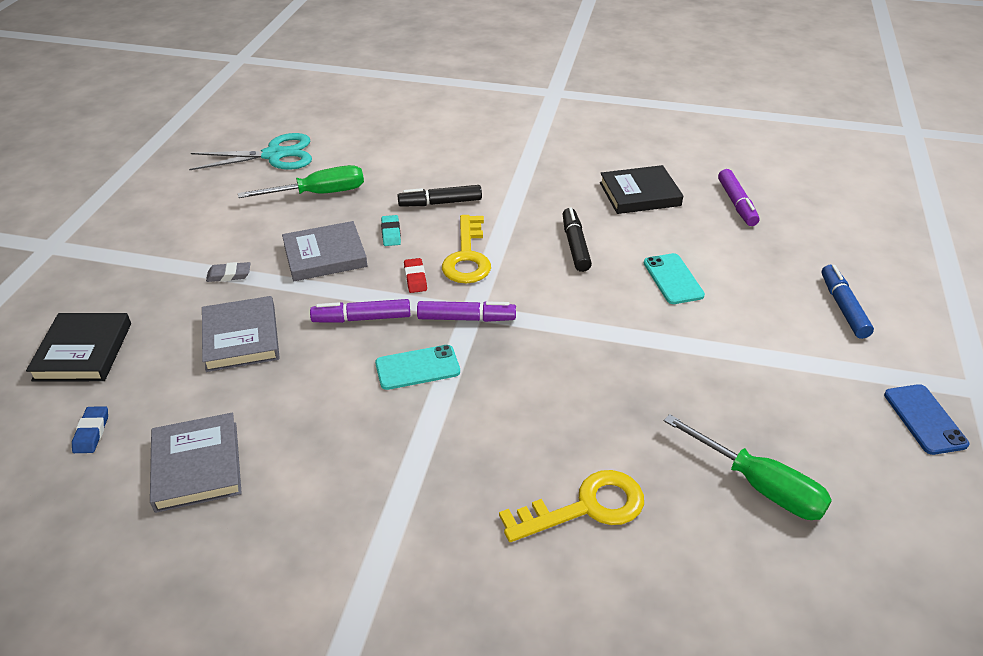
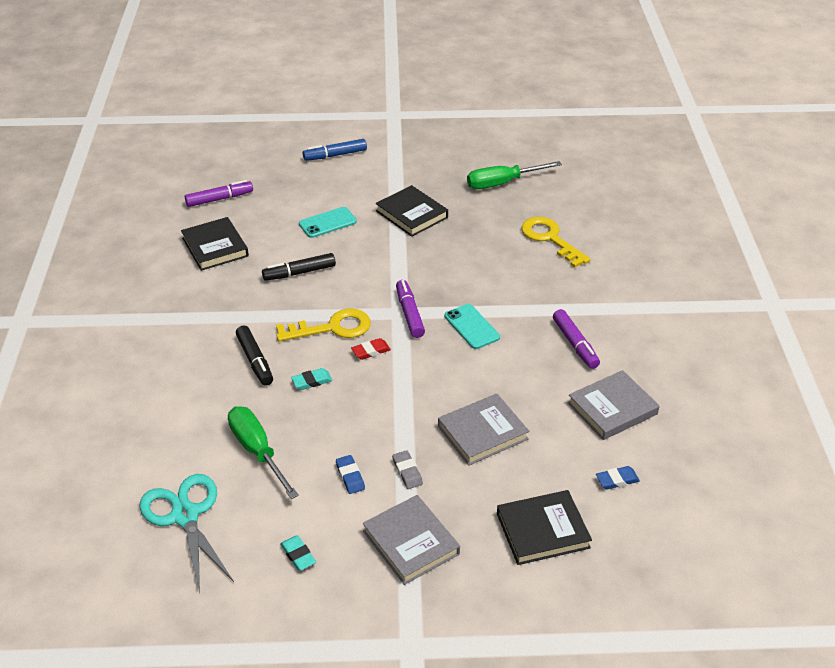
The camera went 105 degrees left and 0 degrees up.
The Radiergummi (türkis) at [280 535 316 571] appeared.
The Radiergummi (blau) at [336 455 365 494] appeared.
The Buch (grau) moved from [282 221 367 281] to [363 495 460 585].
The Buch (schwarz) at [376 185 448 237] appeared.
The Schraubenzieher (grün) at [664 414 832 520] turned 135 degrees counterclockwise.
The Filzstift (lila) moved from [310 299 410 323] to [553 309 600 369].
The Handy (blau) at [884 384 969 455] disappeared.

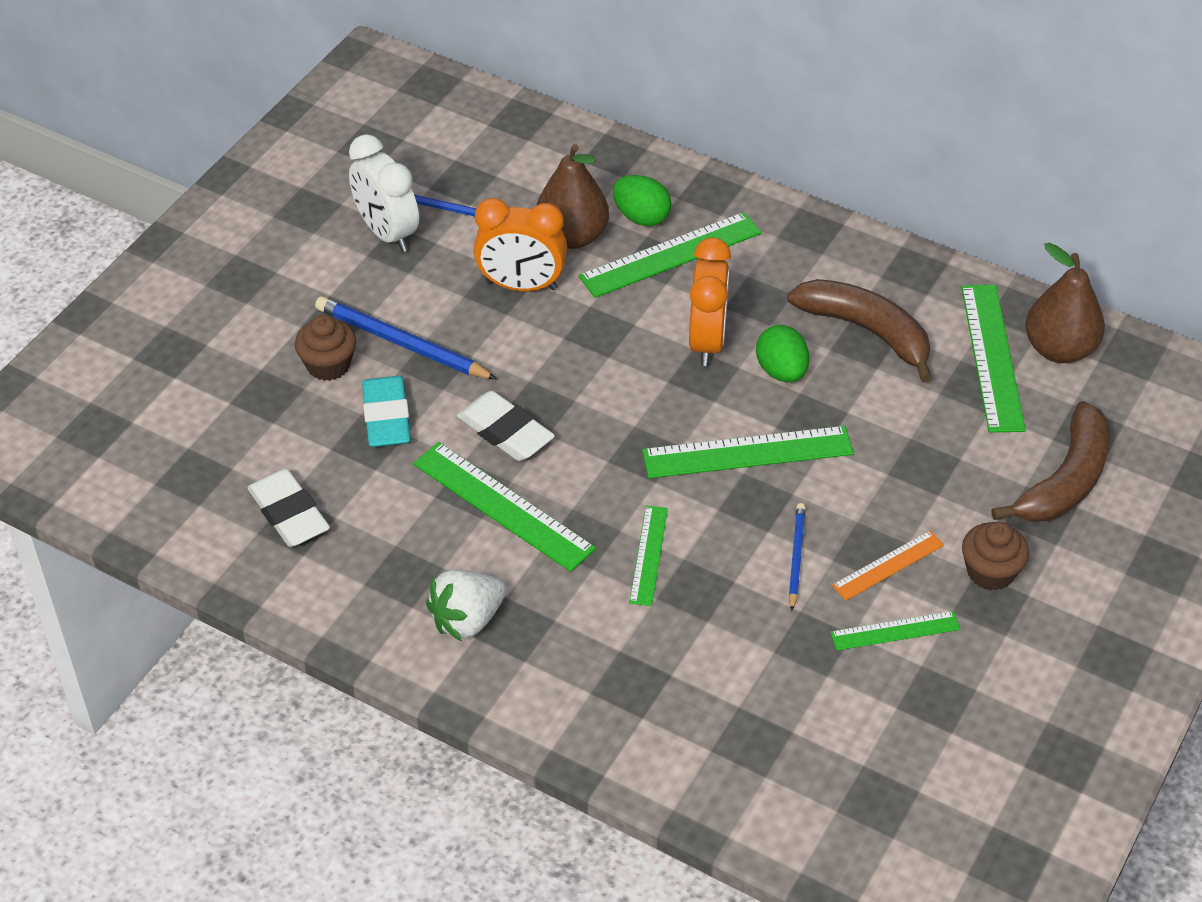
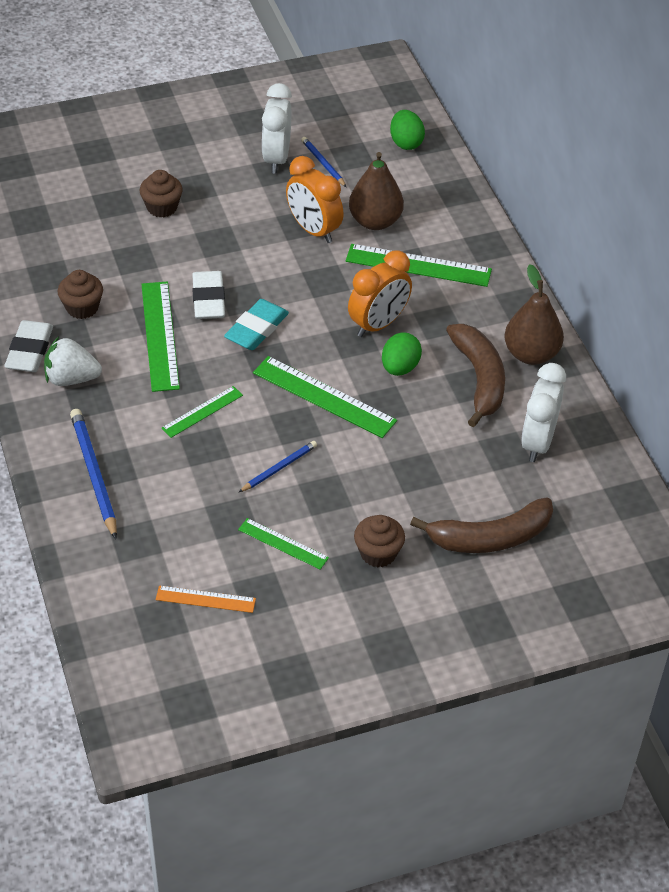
The camera went 40 degrees right and 0 degrees up.
The Radiergummi (weiß) moved from [247 469 330 547] to [4 320 53 372].
The Muffin (braun) at [58 270 103 319] appeared.
The Bleistift (blau) moved from [315 297 497 379] to [70 409 117 539].
The Lineal (orange) moved from [832 531 944 600] to [156 585 256 613].
The Radiergummi (türkis) moved from [362 376 411 447] to [224 299 289 350].
The Ei (grün) moved from [613 175 671 226] to [390 110 425 150].
The Birne (braun) moved from [1025 243 1105 363] to [504 264 564 365].
The Lineal (grün) at [961 285 1026 433] was replaced by the Wecker (weiß) at [521 363 566 462].

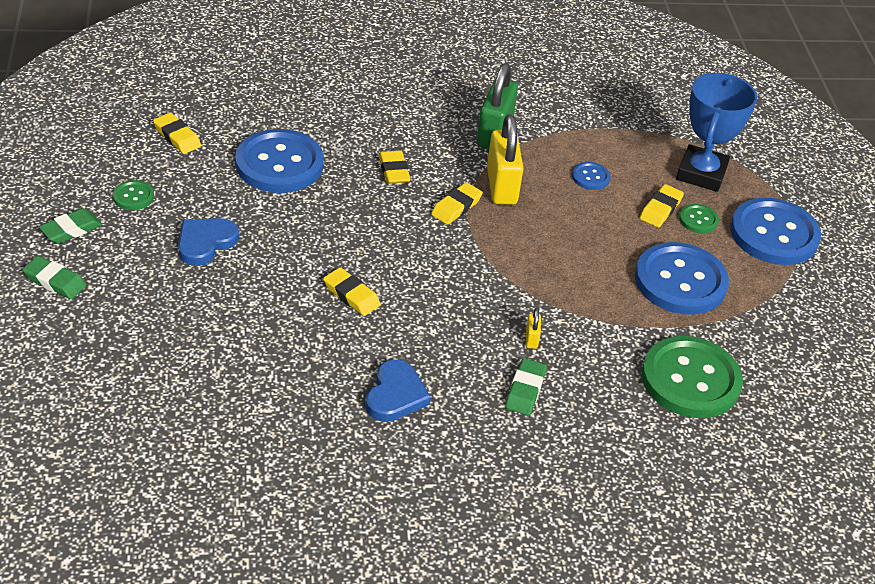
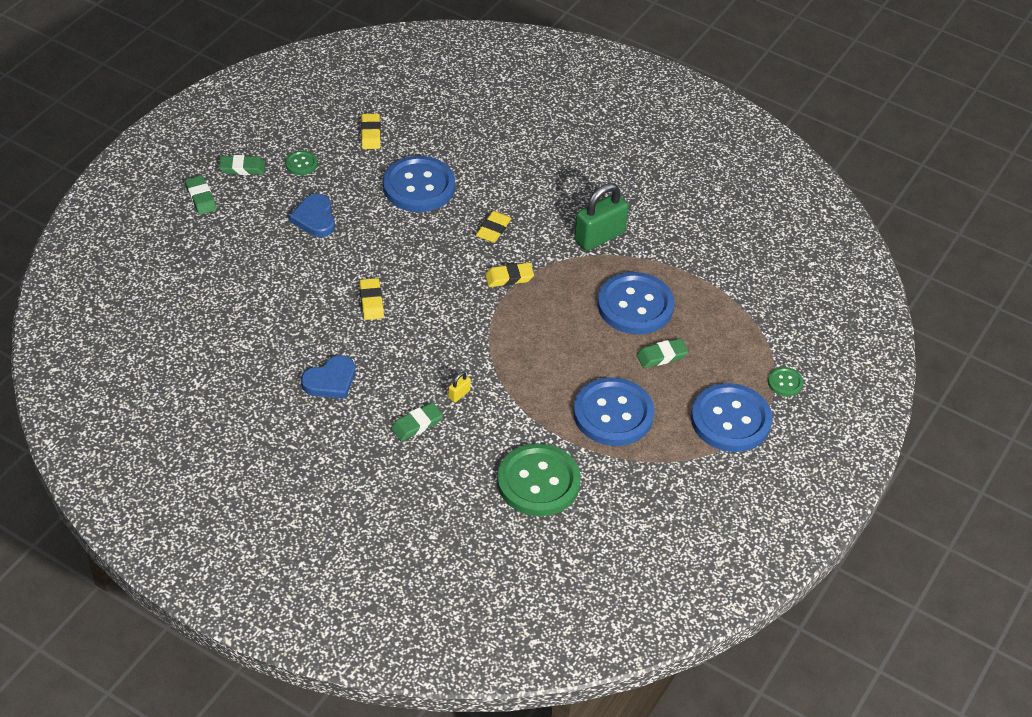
The camera went 40 degrees right and 5 degrees up.
The Herz (blau) at [178 218 239 266] turned 90 degrees counterclockwise.
The Knopf (blau) at [572 162 610 190] changed to 2.25 times the size.
The Radiergummi (gelb) at [640 184 684 227] became the Radiergummi (grün) at [637 338 688 368].
The Knopf (grün) moved from [679 204 719 233] to [768 367 803 396].
The Vorhängeschloss (gelb) at [487 115 523 205] disappeared.
The Pokal (blau) at [676 73 757 192] disappeared.

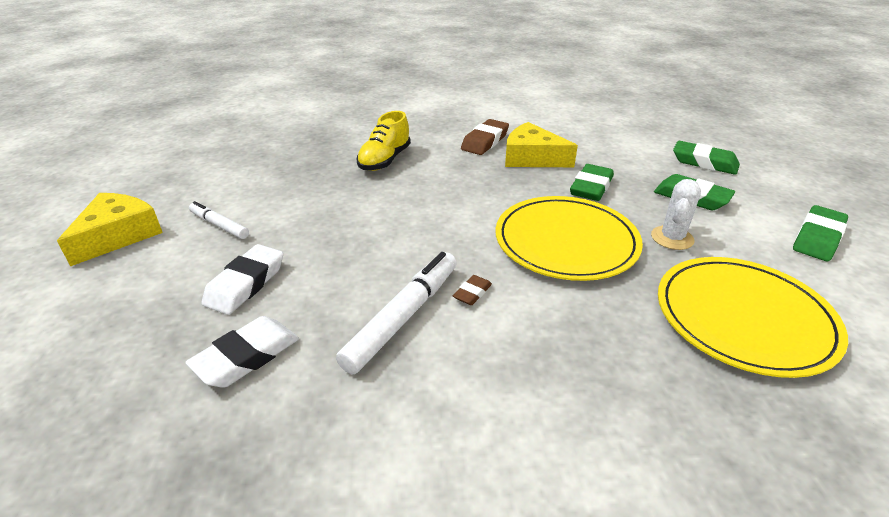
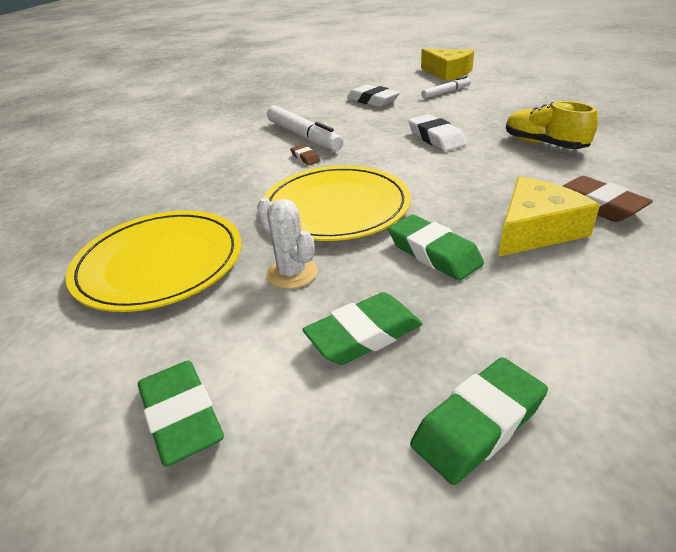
The camera went 115 degrees right and 0 degrees up.
The Radiergummi (weiß) moved from [185 316 299 388] to [408 114 467 152].

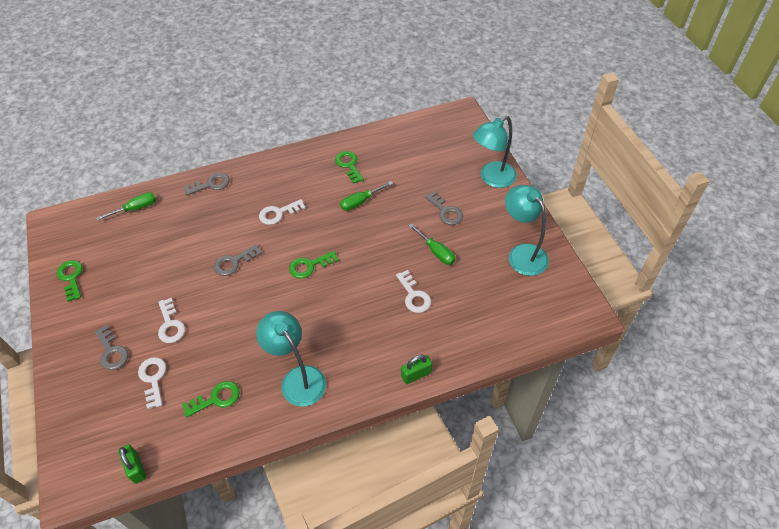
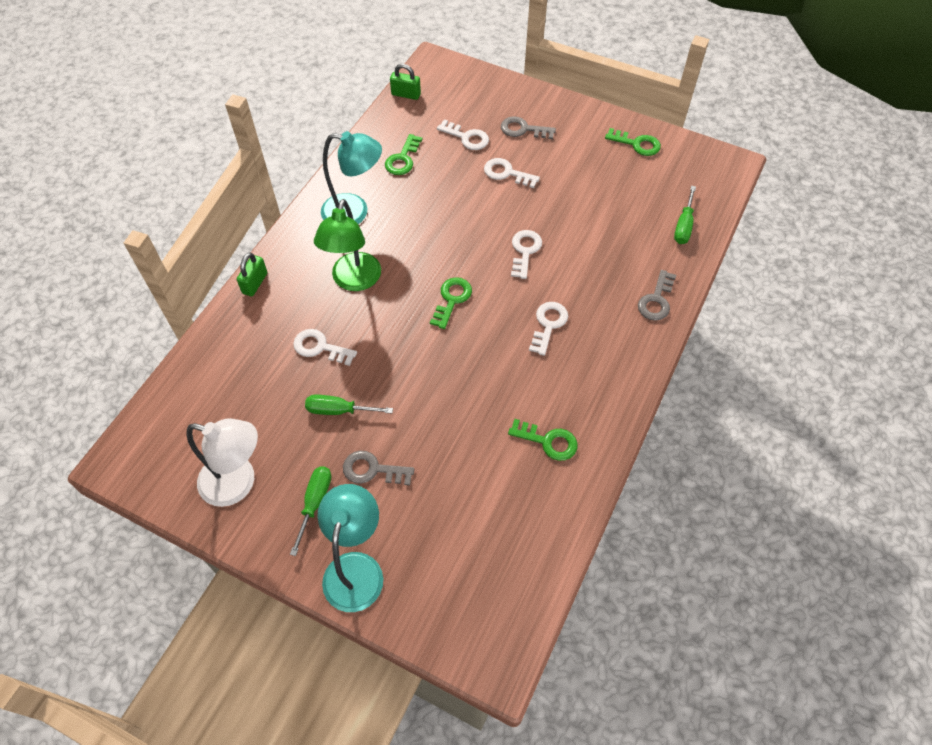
The camera went 135 degrees right and 5 degrees up.
The Lampe (türkis) at [505 185 549 276] became the Lampe (weiß) at [186 419 258 507].
The Schraubenzieher (grün) moved from [340 181 393 211] to [290 466 331 556].
The Lampe (grün) at [314 199 381 291] appeared.
The Schlüssel (grau) at [214 244 262 276] became the Schlüssel (weiß) at [511 230 542 279].

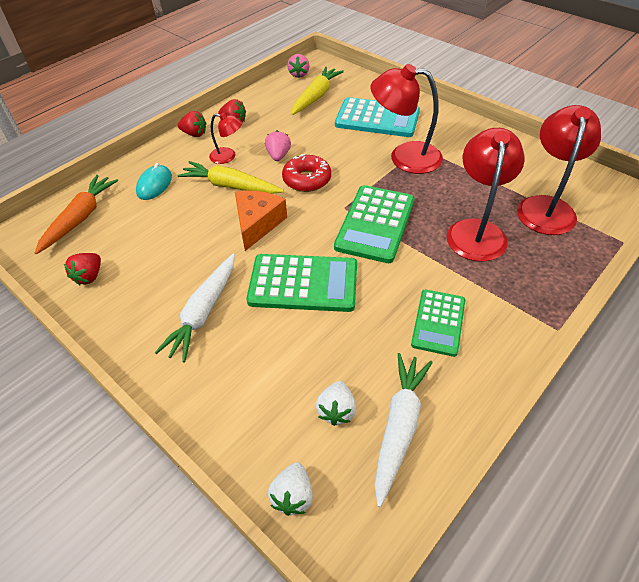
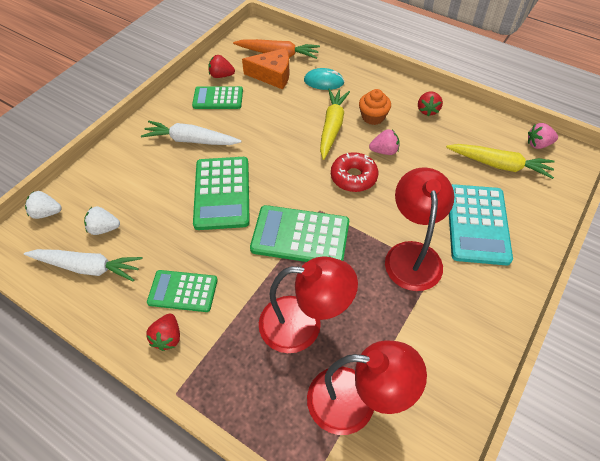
The camera went 80 degrees right and 5 degrees up.
The Erdbeere (rot) moved from [178 111 206 137] to [146 314 180 351].
The Taschenrechner (grün) at [192 86 243 109] appeared.
The Käse (orange) moved from [235 191 287 251] to [242 48 290 89].
The Lampe (rot) at [209 113 242 164] was replaced by the Muffin (orange) at [359 89 391 125].

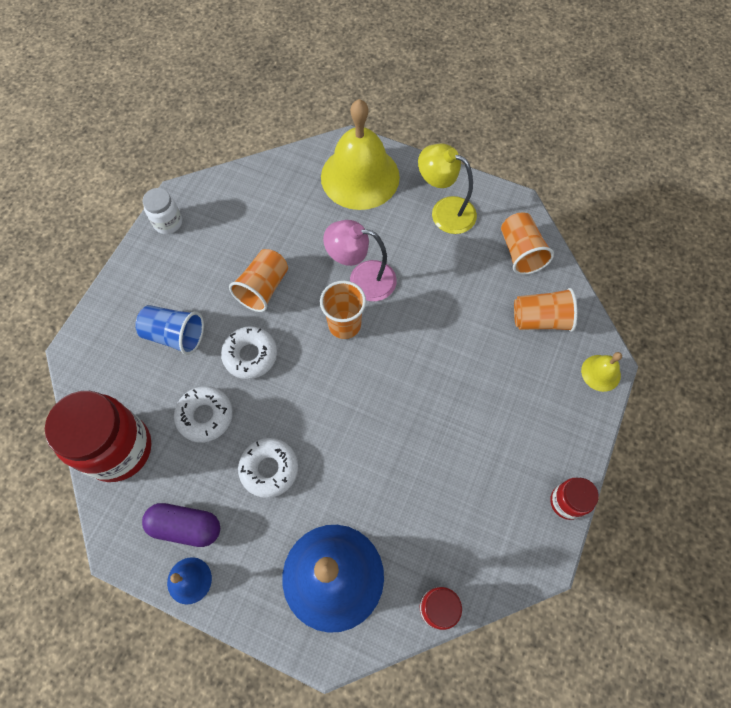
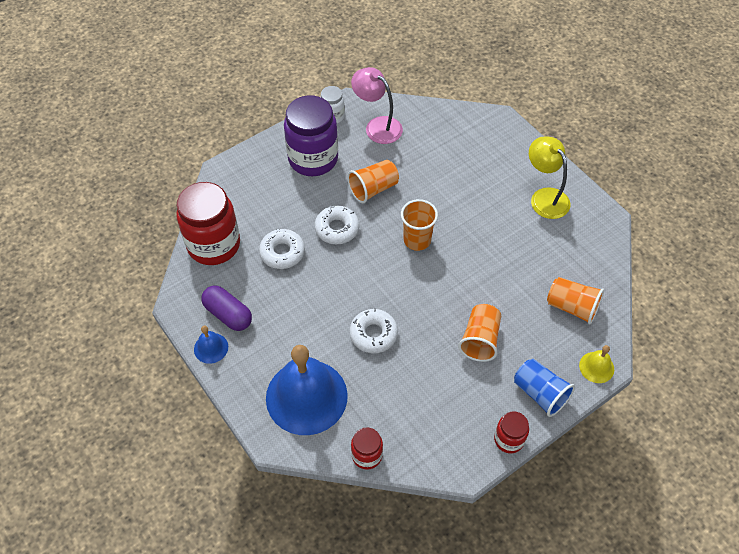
The camera went 30 degrees right and 10 degrees down.
The Einmachglas (lila) at [284 95 338 176] appeared.
The Donut (weiß) moved from [238 438 298 498] to [349 308 398 353].
The Lampe (rosa) moved from [323 220 397 301] to [351 67 403 144].
The Becher (orange) moved from [501 213 554 275] to [458 304 501 362].
The Becher (blau) moved from [135 305 204 355] to [514 359 575 417].
The Glocke (gelb) at [321 99 400 210] disappeared.

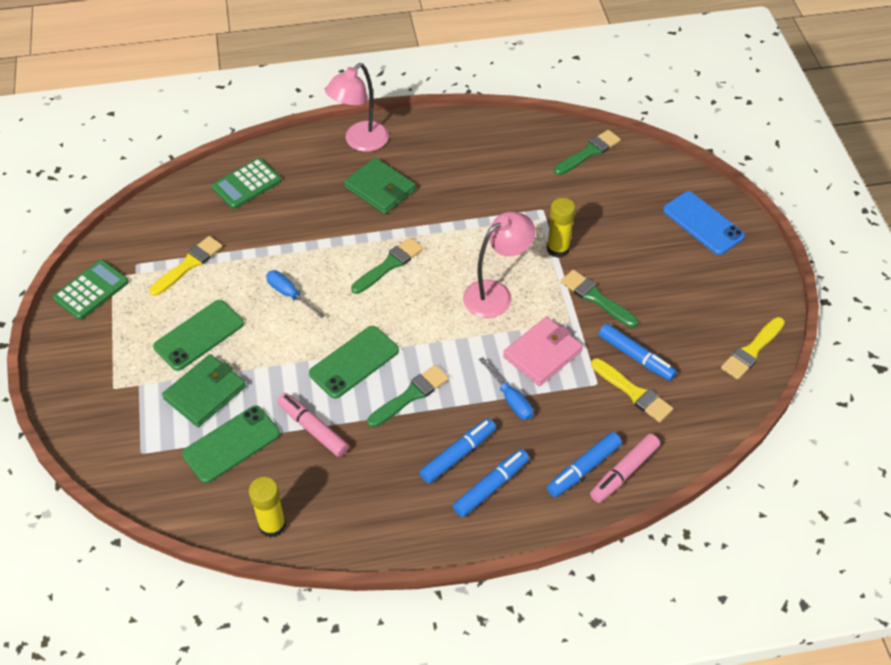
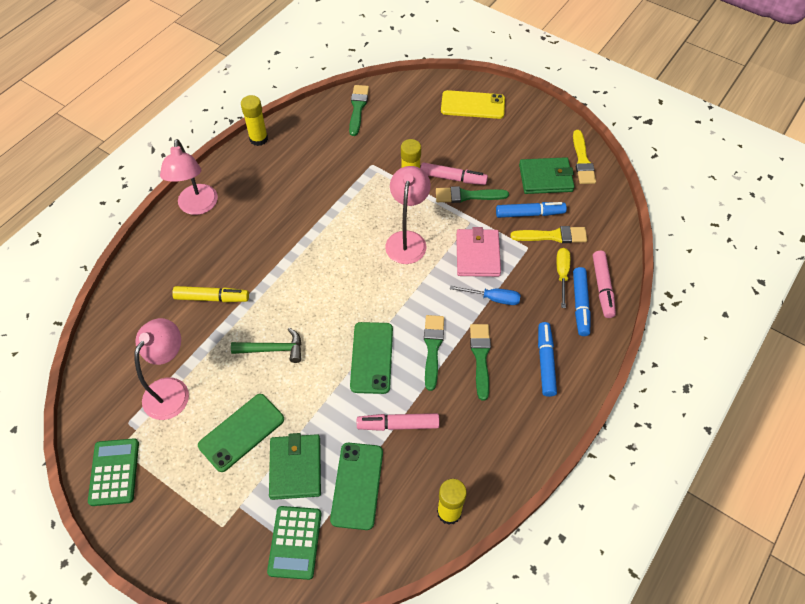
The camera went 45 degrees left and 5 degrees up.
The Pinsel (gelb) at [149 236 223 296] was replaced by the Lampe (rosa) at [134 318 189 420].
The Filzstift (gelb) at [172 286 249 302] appeared.
The Handy (grün) at [153 300 244 371] turned 45 degrees clockwise.
The Schraubenzieher (blau) at [266 270 325 318] was replaced by the Hammer (grün) at [231 328 302 363].
The Klebestift (gelb) at [241 95 268 146] appeared.
The Taschenrechner (grün) moved from [212 158 281 209] to [267 506 322 580].
The Filzstift (rosa) at [421 162 488 185] appeared.
The Handy (blau) at [663 191 745 255] became the Handy (gelb) at [441 90 505 119].
The Pinsel (grün) moved from [351 237 423 294] to [470 324 491 401].
The Geldbörse (grün) moved from [344 157 416 214] to [519 157 575 194].
The Schraubenzieher (gelb) at [557 248 570 308] appeared.
The Filzstift (blau) at [419 418 496 484] disappeared.

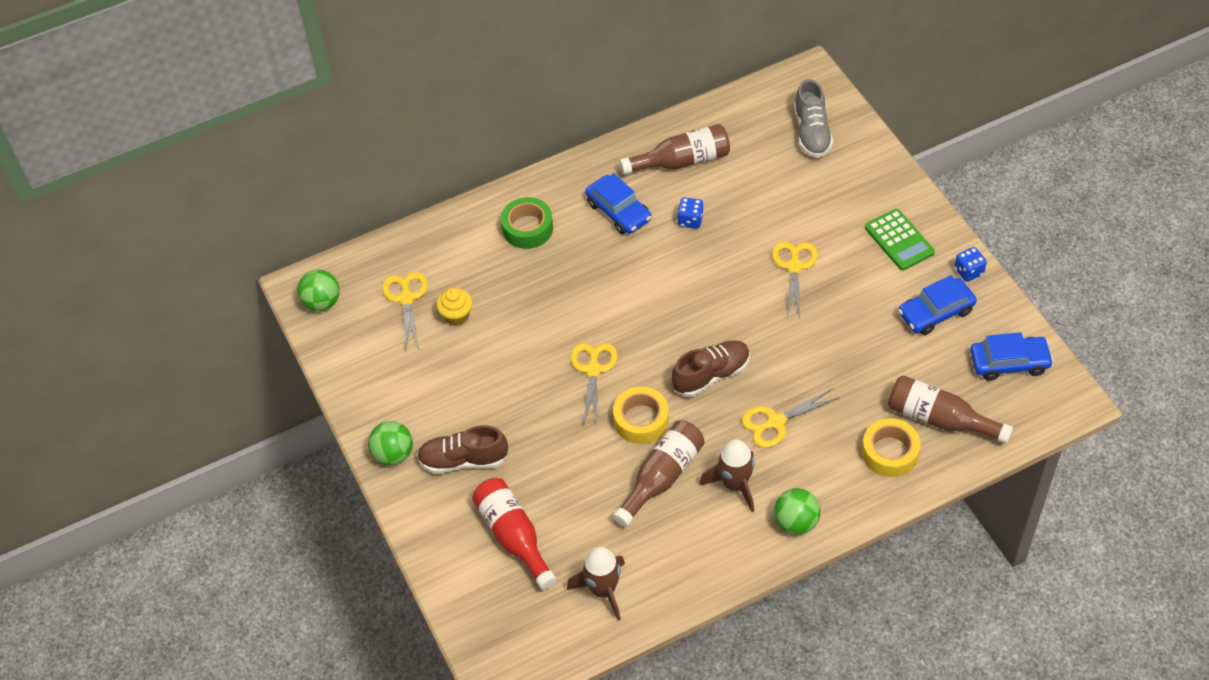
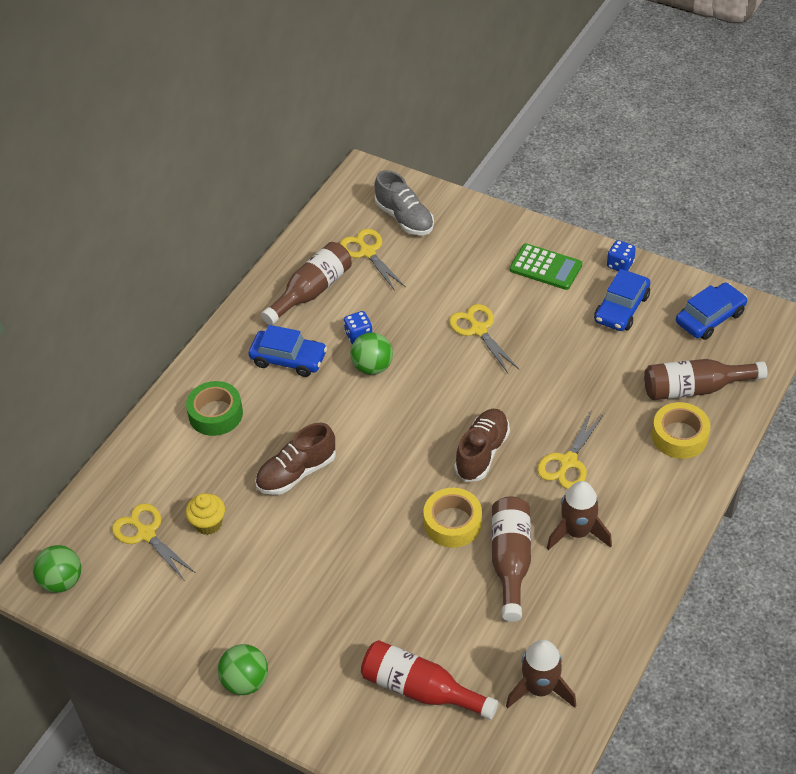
The camera went 35 degrees left and 5 degrees down.
The Schuh (braun) moved from [417 425 508 474] to [255 423 336 495].
The Schere (gelb) moved from [570 343 618 427] to [340 229 406 291].
The Ball (grün) moved from [774 488 820 535] to [350 332 393 375].

